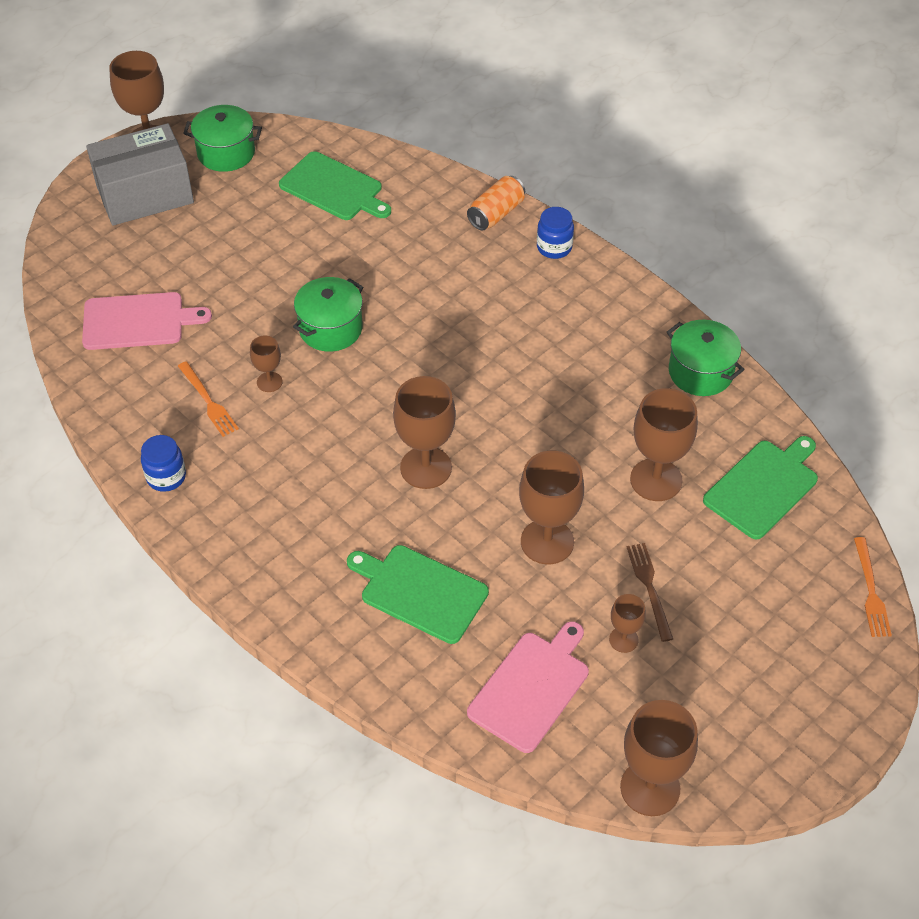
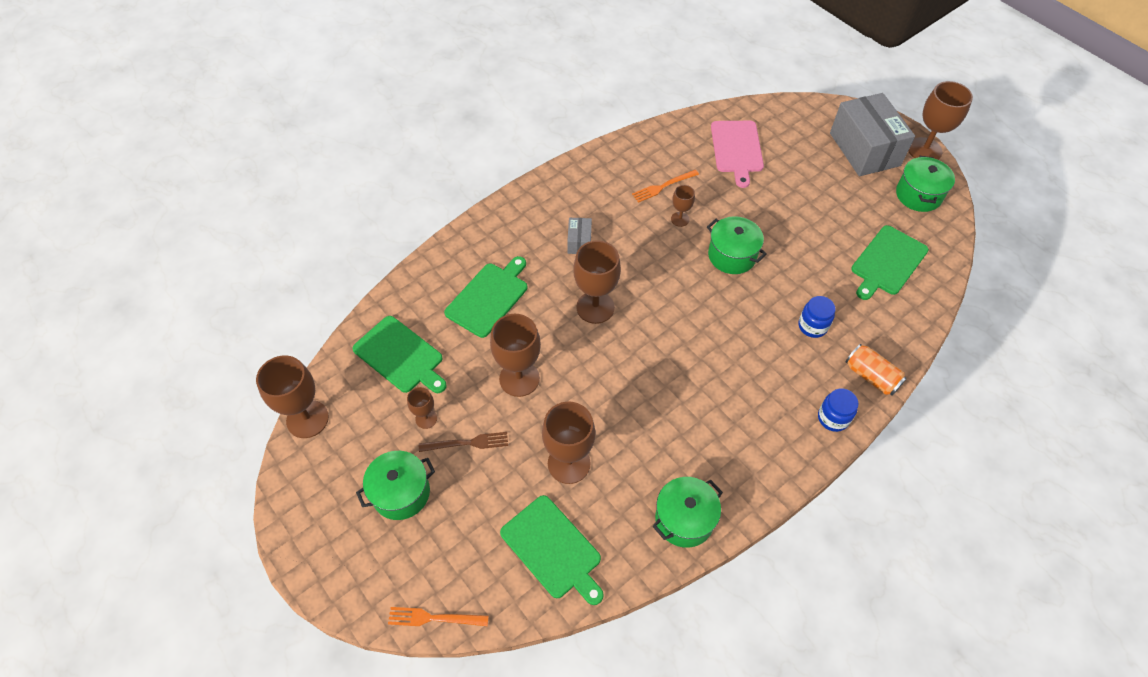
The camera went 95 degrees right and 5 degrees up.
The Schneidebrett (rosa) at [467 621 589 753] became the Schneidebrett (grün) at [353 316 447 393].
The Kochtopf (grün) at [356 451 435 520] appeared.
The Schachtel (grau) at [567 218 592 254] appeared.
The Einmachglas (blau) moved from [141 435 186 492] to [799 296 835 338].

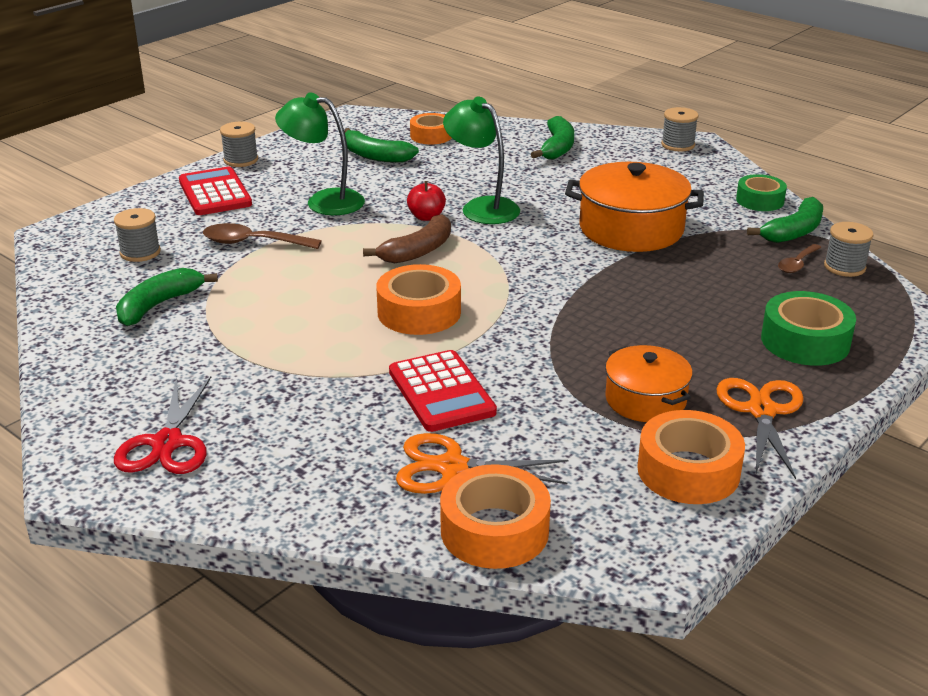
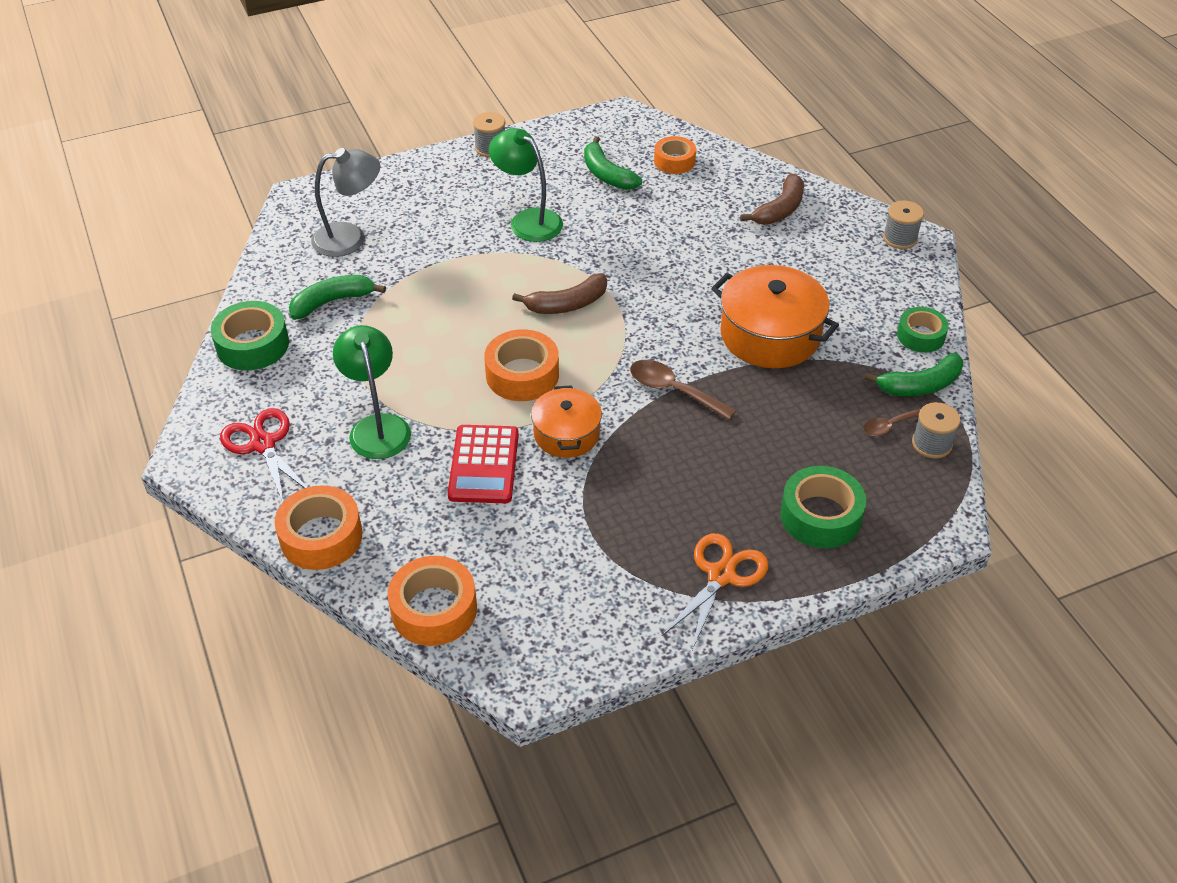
The camera went 25 degrees right and 15 degrees up.
The Klebeband (grün) at [211 301 289 371] appeared.
The Schere (rot) at [114 376 211 474] turned 120 degrees clockwise.
The Klebeband (orange) moved from [637 410 745 504] to [275 486 362 570].
The Garnrolle (grau) at [114 208 161 262] was replaced by the Lampe (grau) at [311 148 380 257].
The Lampe (grün) moved from [443 97 520 224] to [333 325 411 459].
The Kochtopf (orange) moved from [605 345 693 422] to [531 385 602 458].
The Löffel (braun) moved from [203 223 322 249] to [630 360 737 420].
The Banane (grün) at [531 116 574 159] became the Banane (braun) at [740 174 804 225].
The Taschenrechner (rot) at [179 167 252 215] disappeared.
The Schere (orange) at [396 433 568 494] disappeared.
The Apfel (rot) at [407 181 446 221] disappeared.

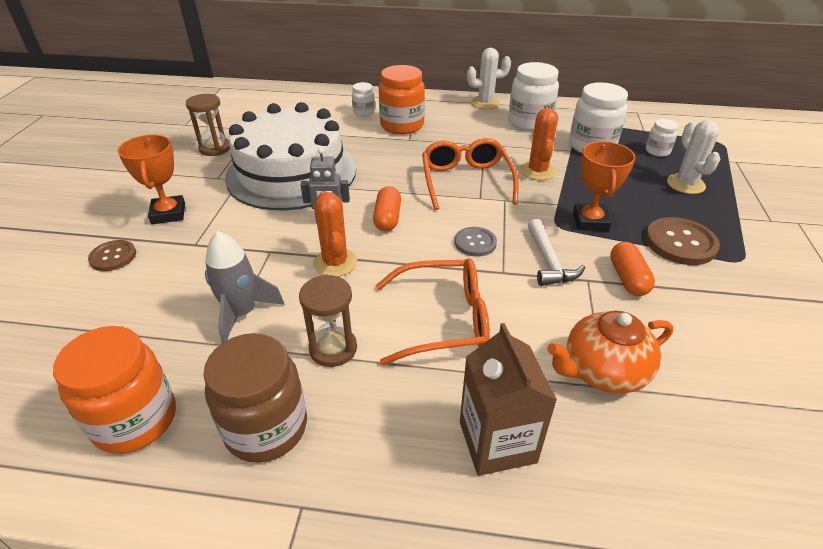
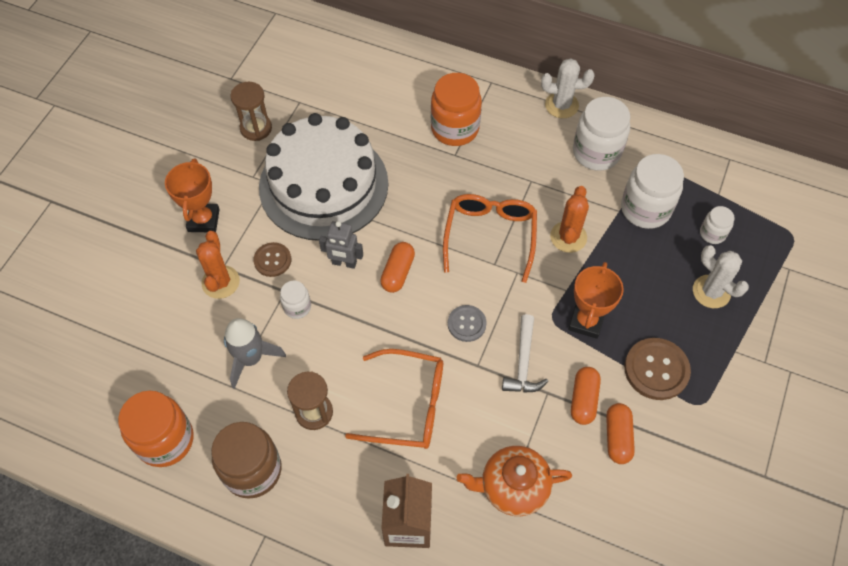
The camera went 15 degrees right and 20 degrees up.
The Kaktus (orange) moved from [313 191 357 277] to [196 231 240 299].
The Knopf (braun) moved from [88 240 136 271] to [254 242 291 277].
The Einmachglas (weiß) moved from [352 82 375 116] to [280 281 311 319].
The Kapsel (orange) at [606 403 635 464] appeared.
The Kaktus (weiß) at [667 120 720 194] turned 45 degrees counterclockwise.

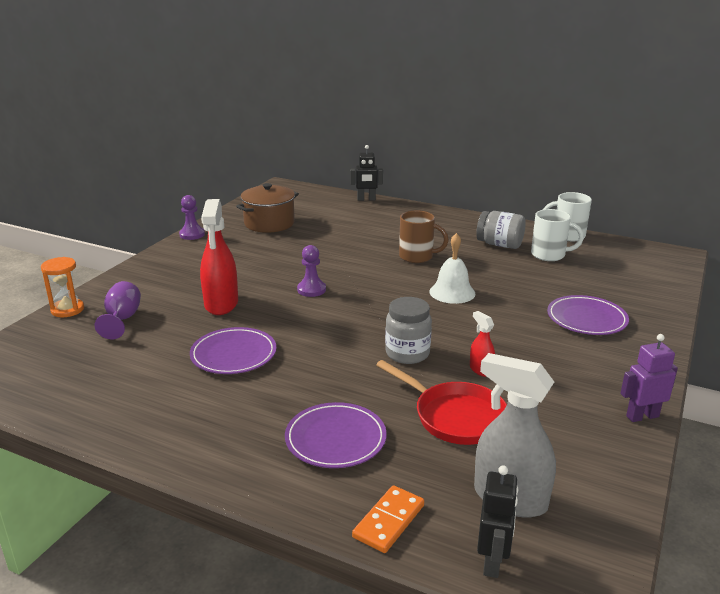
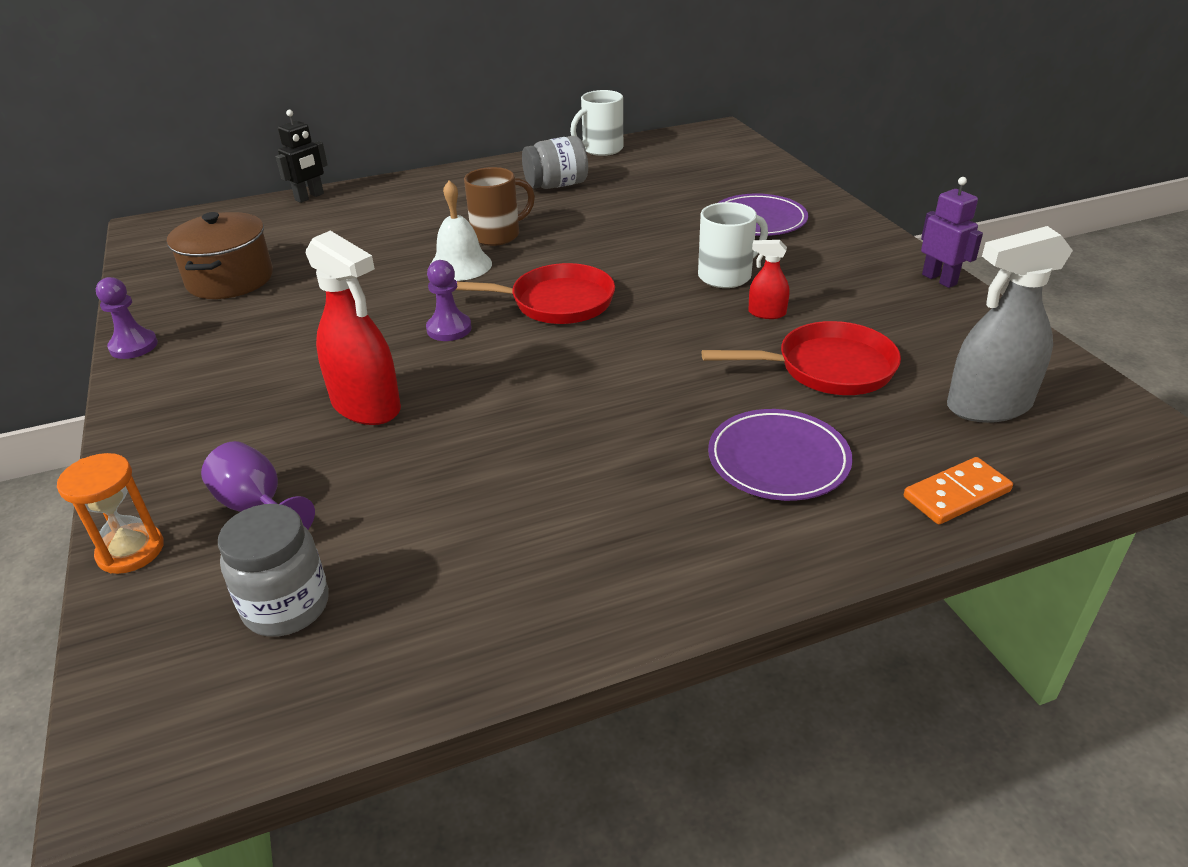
The camera went 45 degrees left and 10 degrees up.
The Einmachglas (grau) moved from [385 297 432 364] to [218 504 329 637].
The Glocke (weiß) moved from [429 233 476 304] to [429 180 492 281].
The Pfanne (rot) at [456 263 615 324] appeared.
The Tasse (weiß) moved from [531 209 584 261] to [698 202 768 288].
The Dominostein (orange) at [352 485 424 553] turned 75 degrees clockwise.
The Roboter (lila) at [620 334 678 422] turned 120 degrees clockwise.
The Teller (lila) at [190 327 276 374] disappeared.
The Roboter (schwarz) at [477 465 518 578] disappeared.

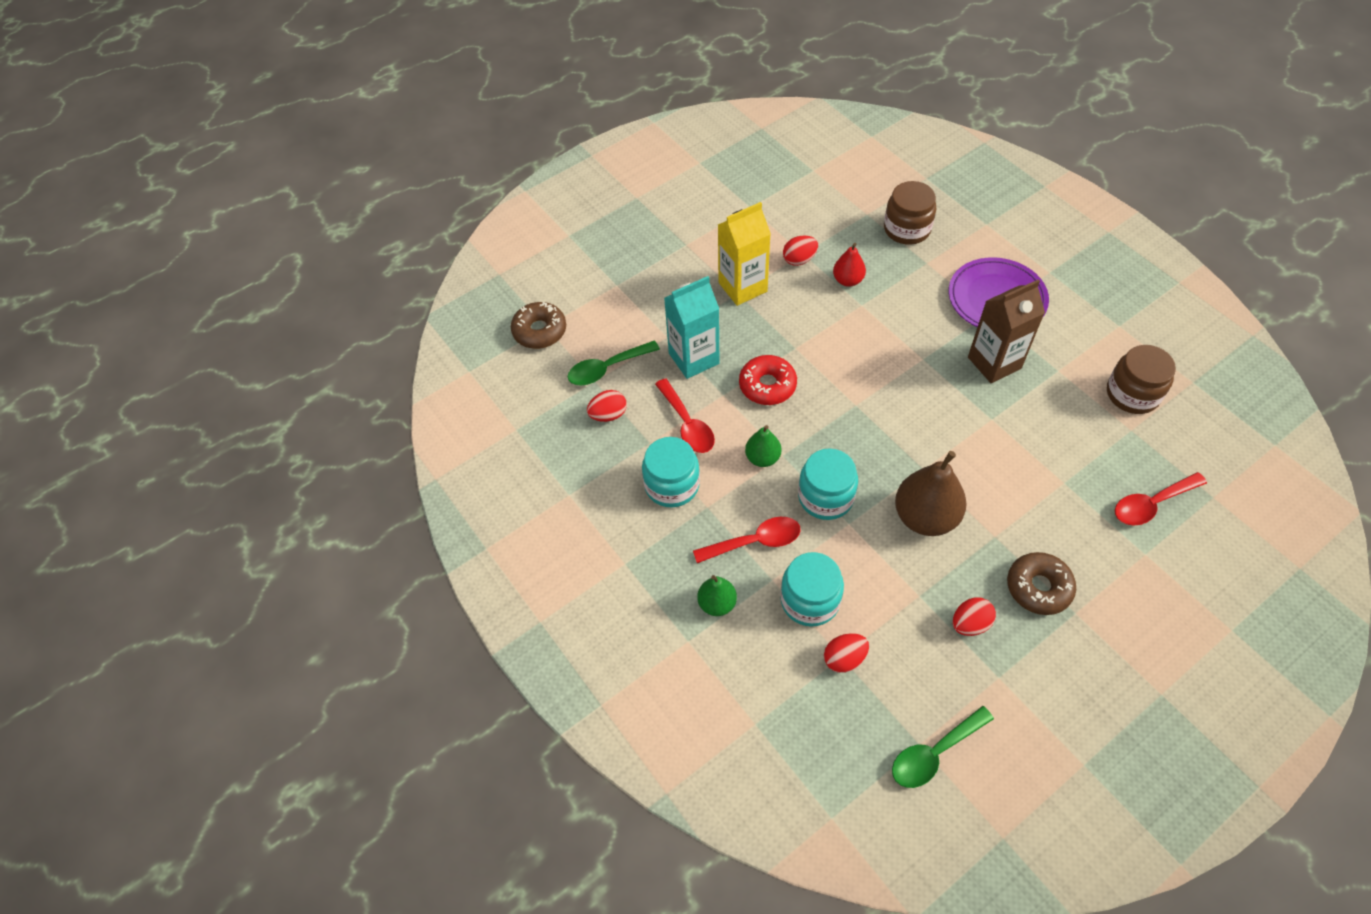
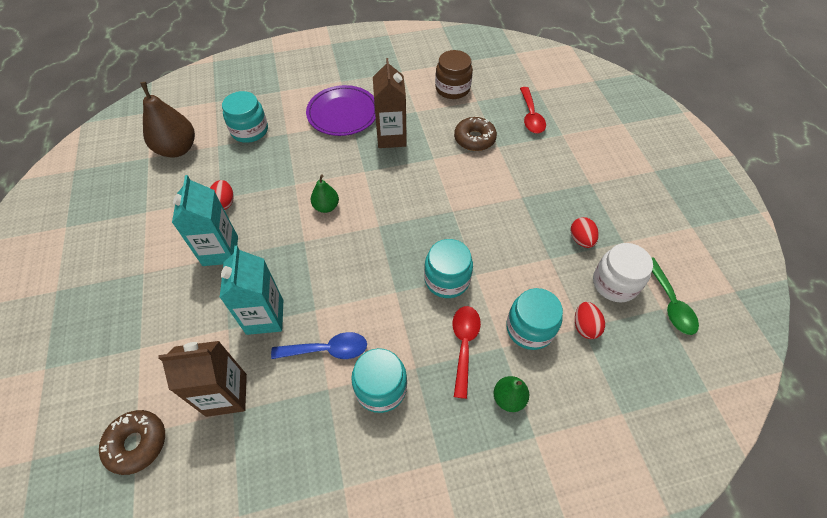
The camera went 70 degrees left and 0 degrees up.
The Birne (braun) moved from [895 451 967 536] to [140 82 195 158].
The Löffel (grün) at [568 341 660 386] was replaced by the Getränkekarton (braun) at [158 341 247 417].
The Getränkekarton (gelb) at [718 202 771 306] became the Getränkekarton (türkis) at [172 175 238 266].
The Einmachglas (braun) at [884 181 936 245] became the Einmachglas (türkis) at [222 91 268 143].
The Löffel (rot) at [655 378 715 453] became the Löffel (blau) at [271 332 367 359].
The Birne (grün) moved from [745 425 782 467] to [311 174 339 213].
The Donut (braun) moved from [1007 552 1076 615] to [454 117 497 151].
The Einmachglas (weiß) at [593 243 653 303] appeared.
The Ei (rot) at [587 390 627 422] disappeared.
The Donut (rot) at [739 355 797 405] disappeared.
The Birne (rot) at [833 243 866 287] disappeared.

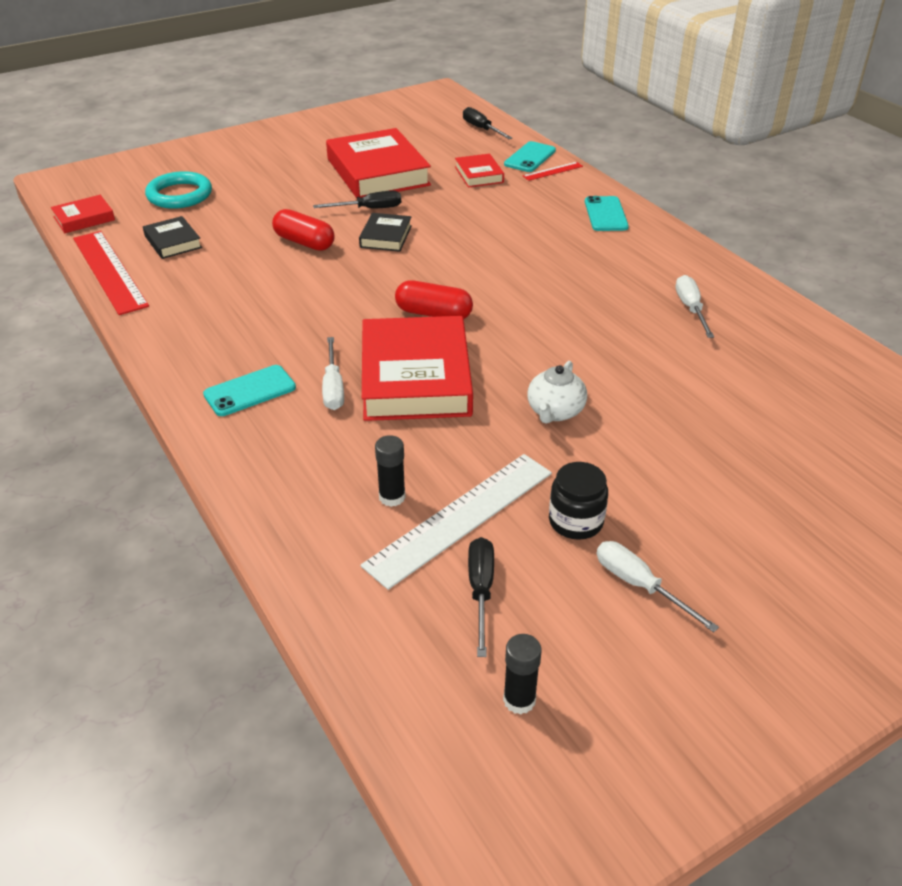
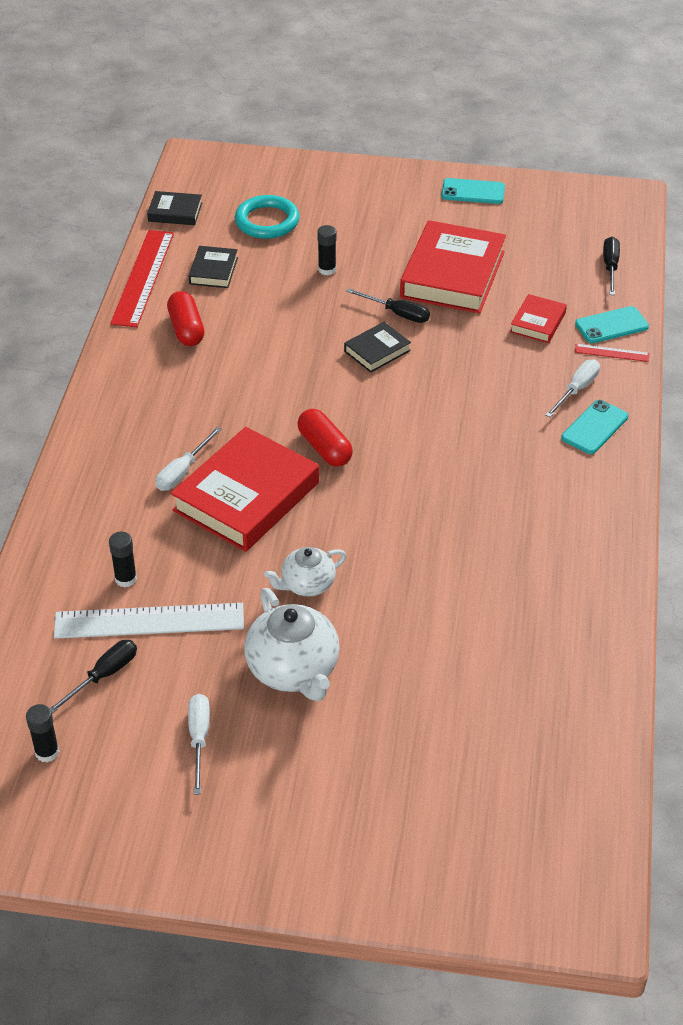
The camera went 40 degrees right and 5 degrees up.
The Buch (rot) at [51 195 115 233] became the Buch (schwarz) at [147 191 202 225].
The Kapsel (rot) moved from [272 209 335 251] to [167 291 205 346].
The Teekanne (weiß) at [244 588 340 701] appeared.
The Klebestift (schwarz) at [317 225 336 275] appeared.
The Handy (türkis) moved from [203 365 296 416] to [441 178 505 204].
The Schraubenzieher (weiß) moved from [675 275 714 338] to [545 359 600 417].
The Einmachglas (schwarz) at [549 462 608 540] disappeared.

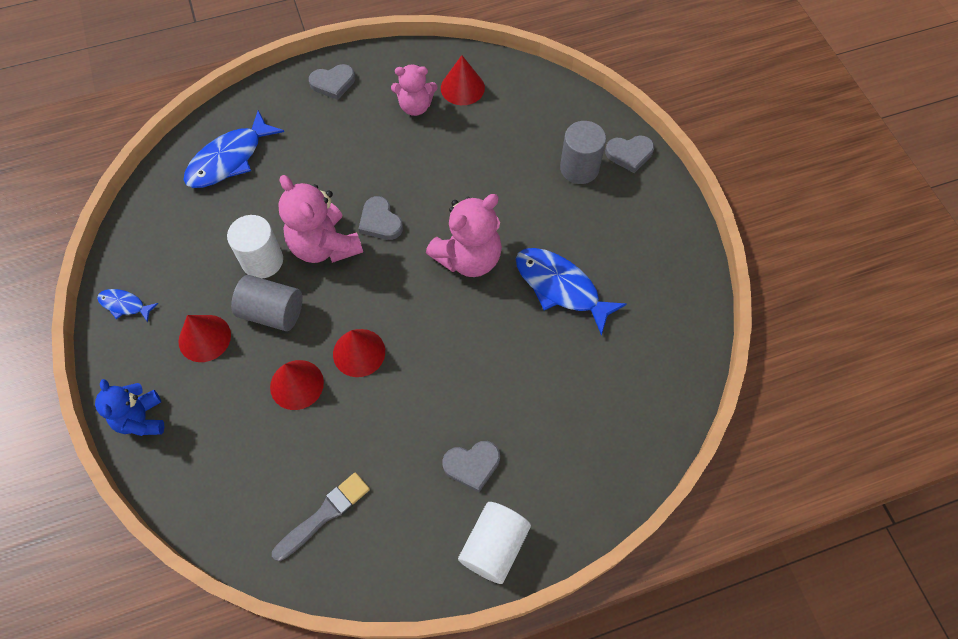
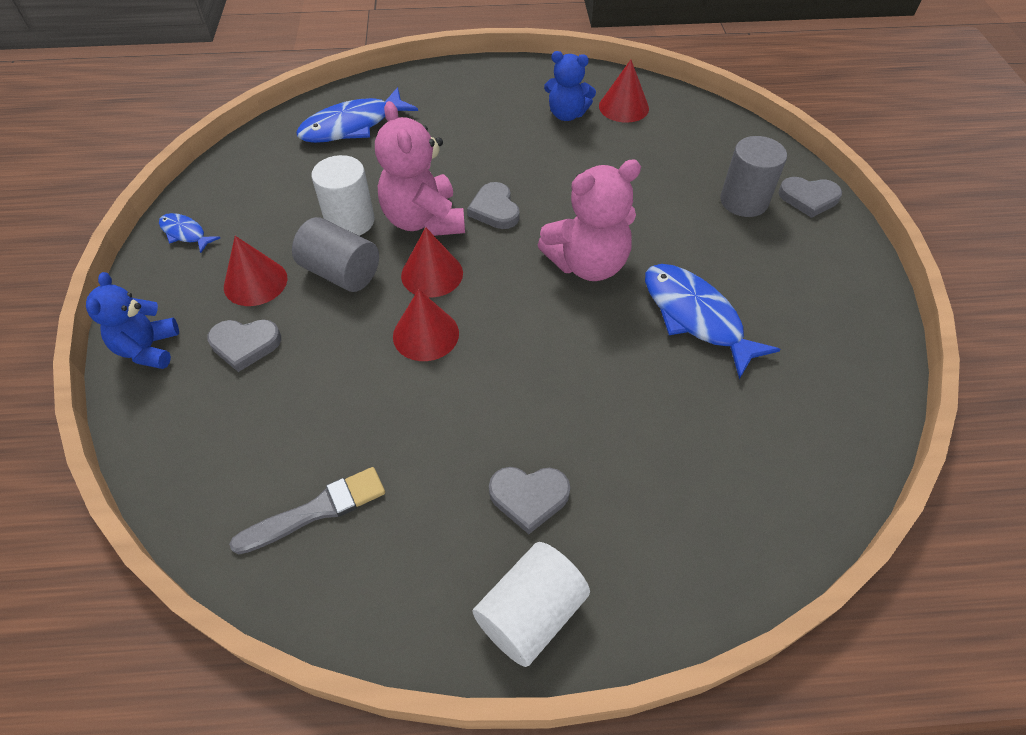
The camera went 15 degrees right and 10 degrees down.
The Herz (grau) moved from [309 64 355 100] to [207 320 281 372].
The Kegel (rot) moved from [270 360 324 410] to [401 227 463 298].
The Teddybär (rosa) at [391 64 437 116] became the Teddybär (blau) at [544 51 596 121].

